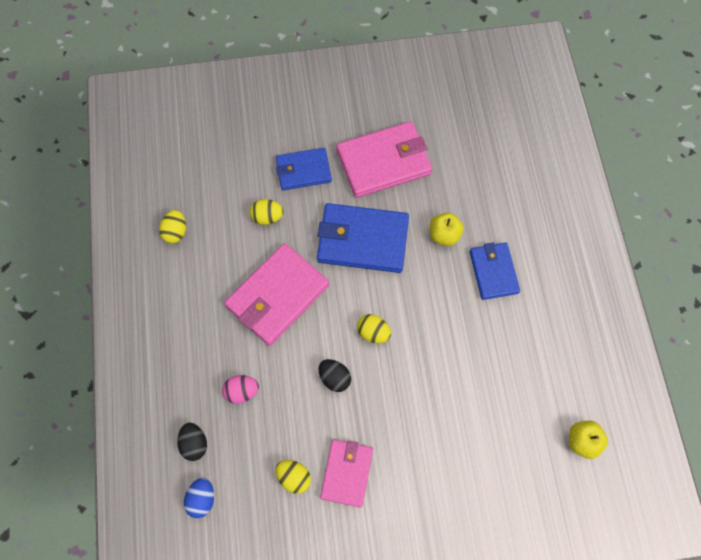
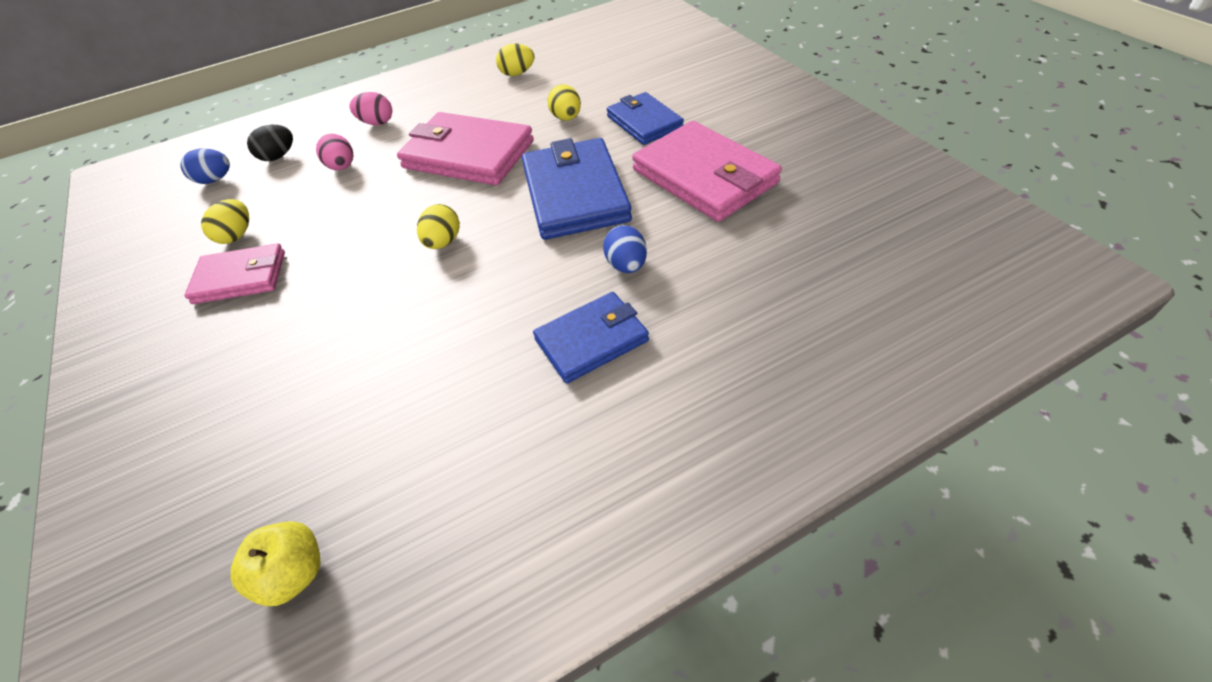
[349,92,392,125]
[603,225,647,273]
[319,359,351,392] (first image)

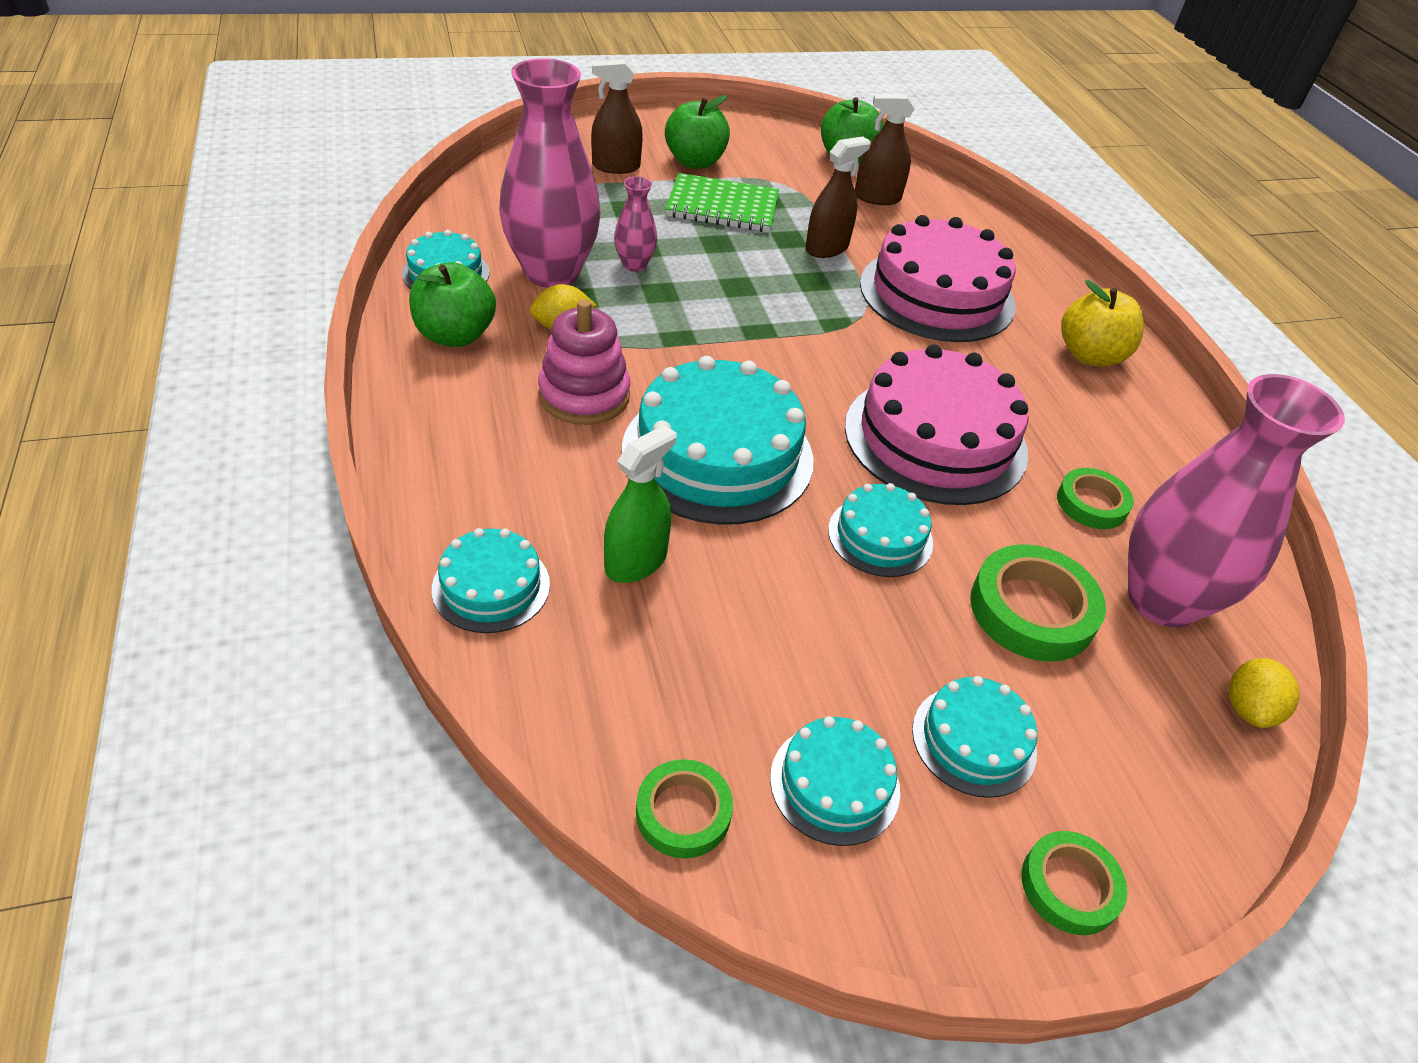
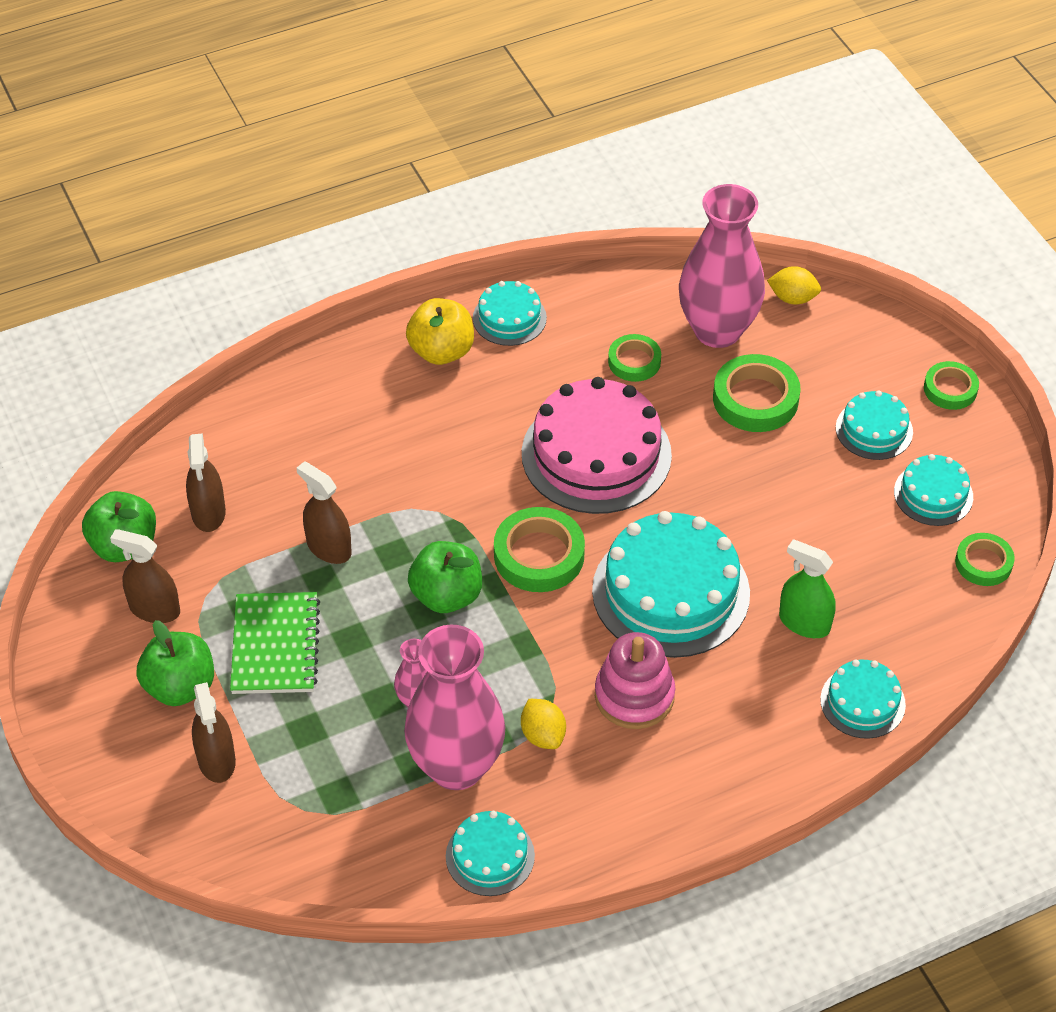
[110,529,180,623]
[408,541,482,613]
[473,281,547,346]
[494,507,585,592]
[860,215,1016,342] (first image)

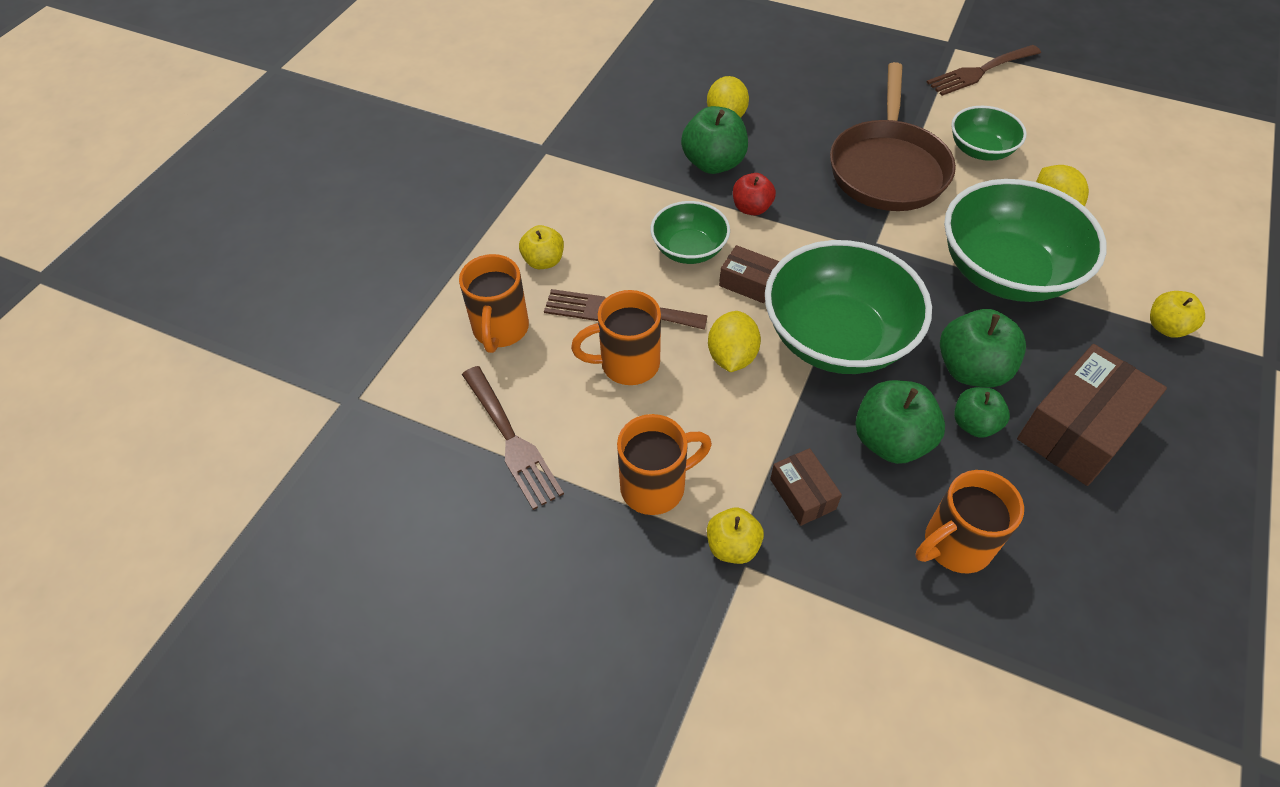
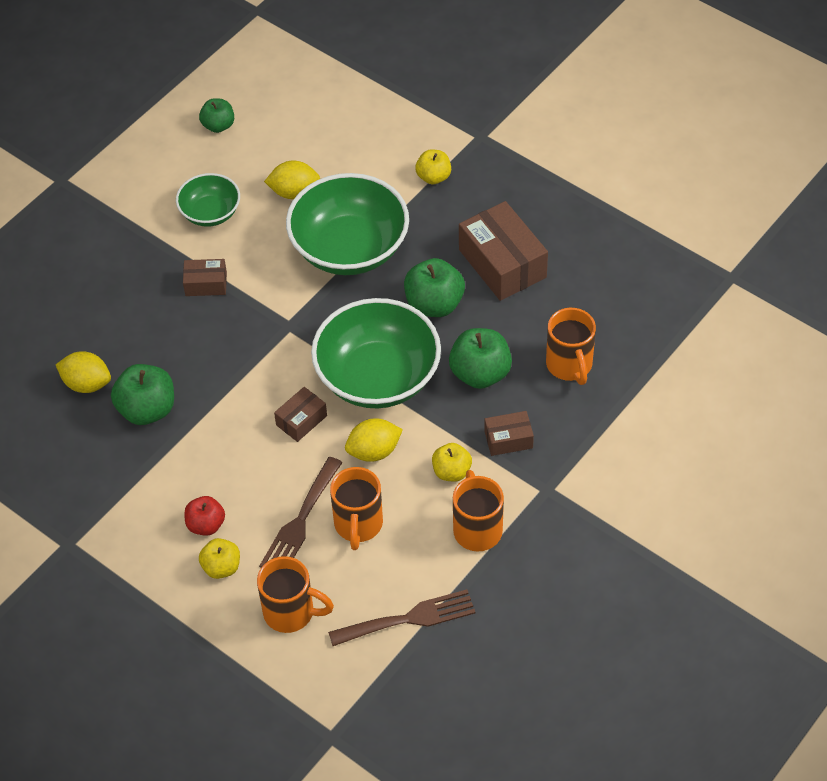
[183,259,227,296]
[185,496,225,536]
[199,98,234,133]
[345,418,403,462]
[432,443,472,482]
[650,201,730,264] (first image)
[926,45,1041,96] (first image)

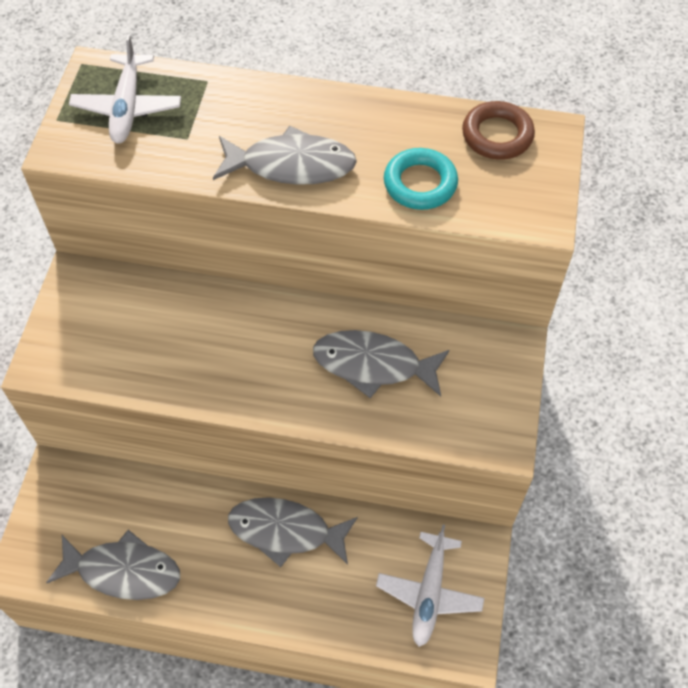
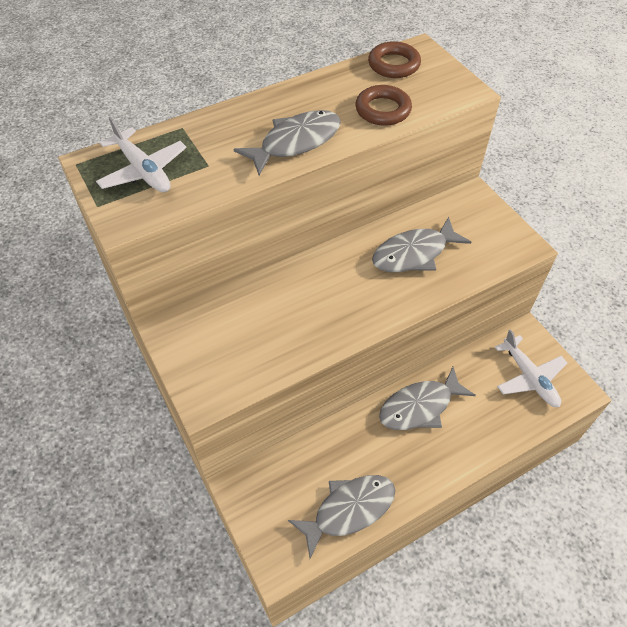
[356,85,412,126]

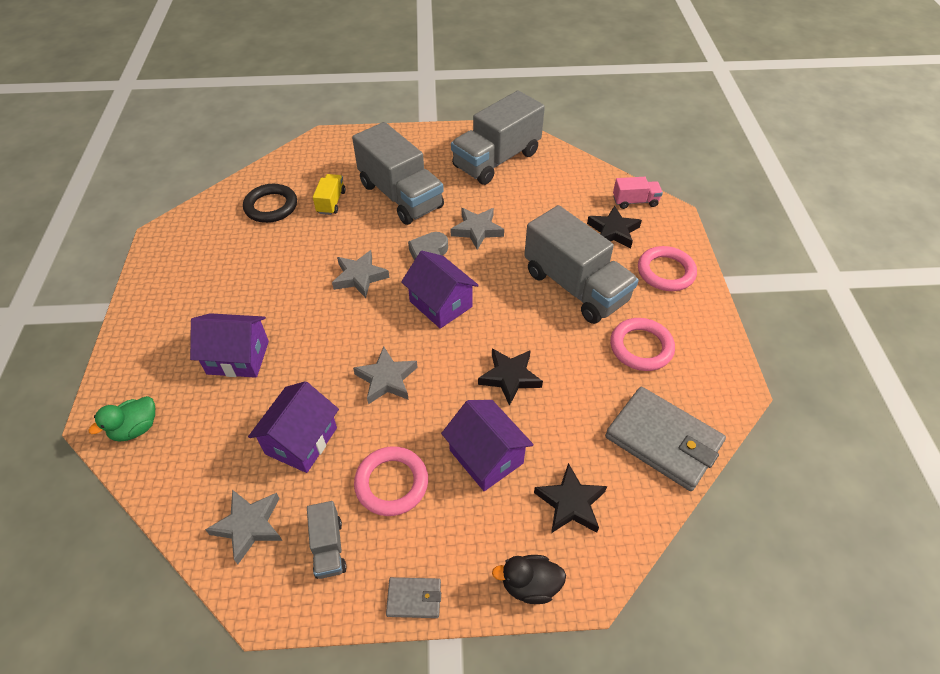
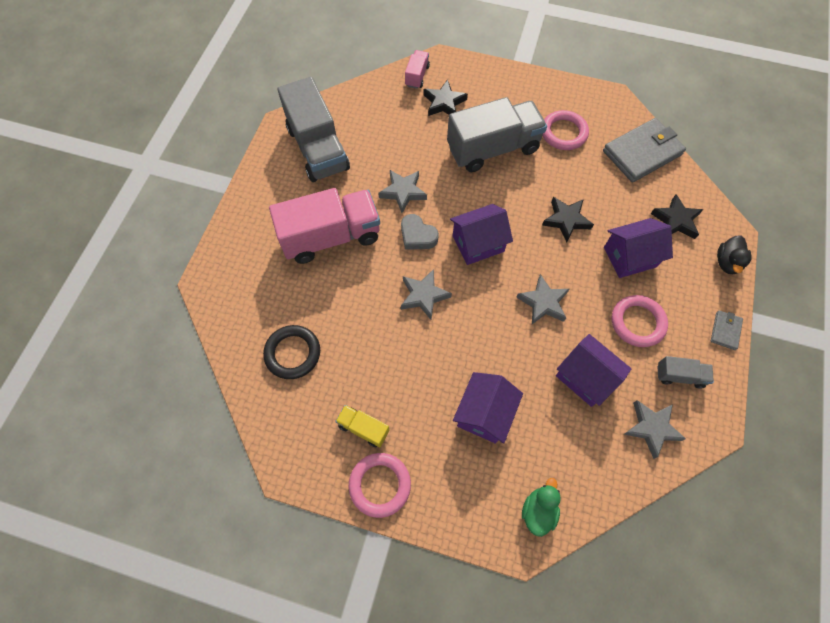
[269,188,380,264]
[335,405,390,447]
[349,453,411,518]
[522,478,561,537]

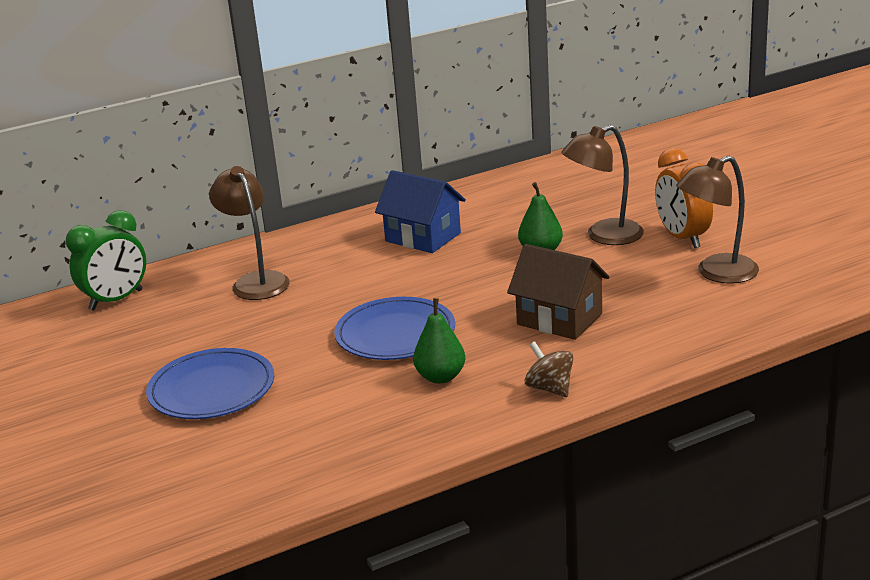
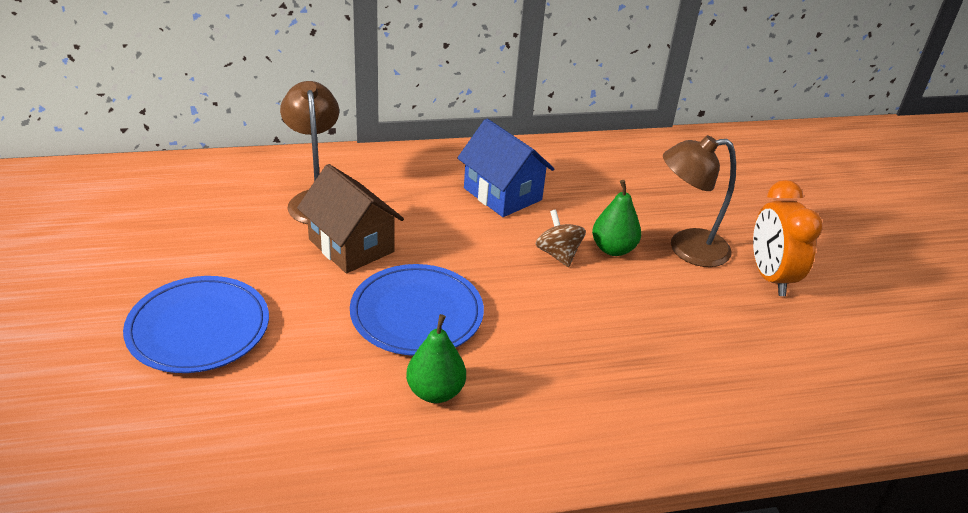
[297,164,404,273]
[535,210,586,267]
[66,210,146,311] (first image)
[676,156,759,284] (first image)

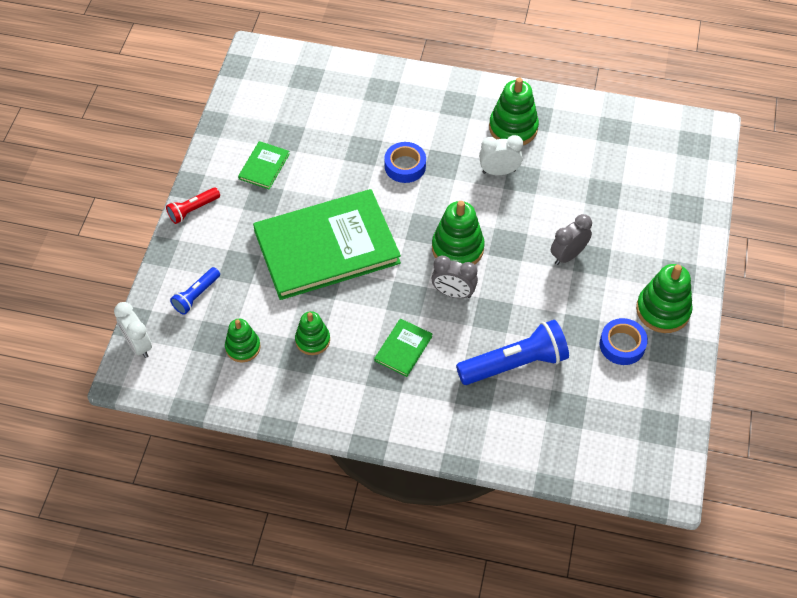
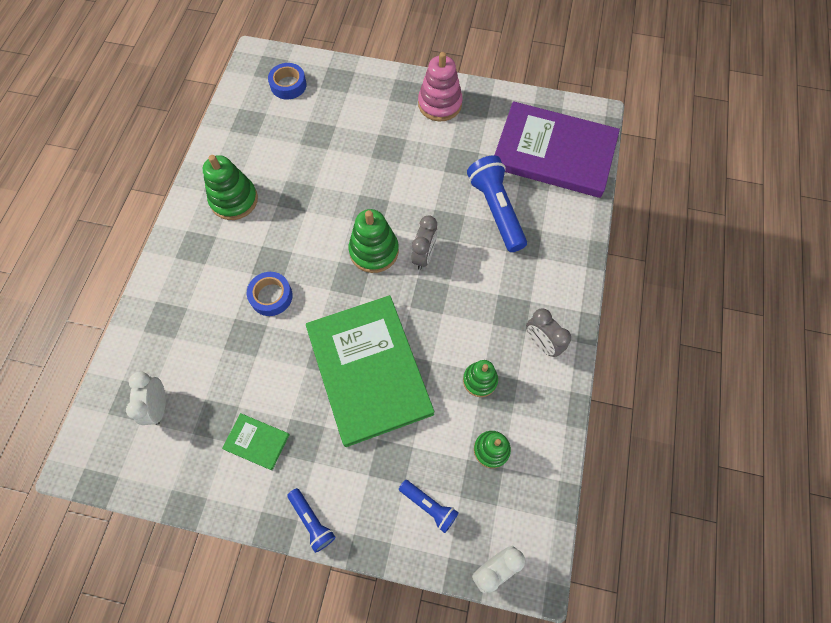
[126,372,166,425]
[268,63,307,99]
[287,488,336,553]
[418,52,463,121]
[495,101,620,198]
[526,308,571,357]
[374,318,432,377] (first image)

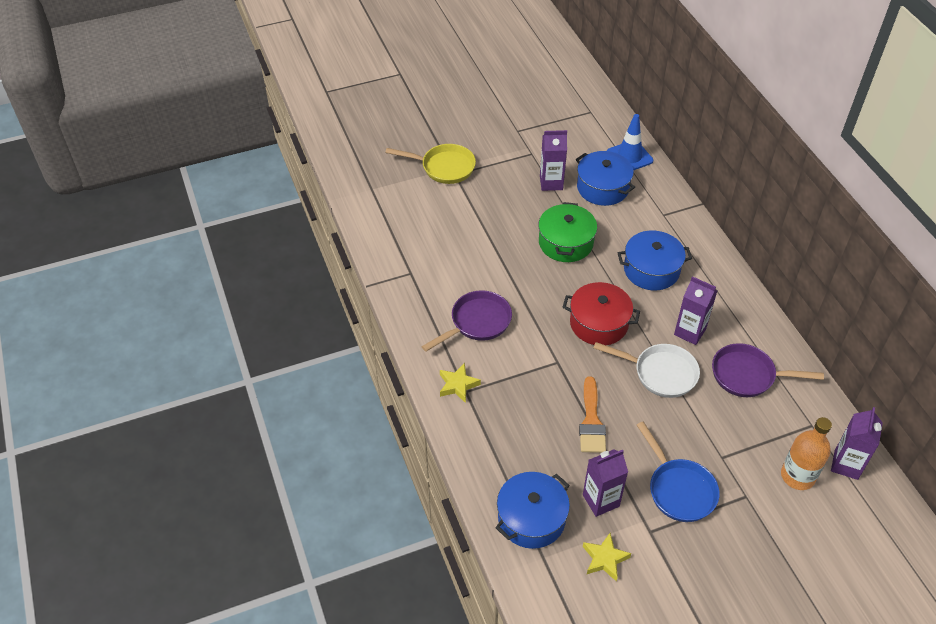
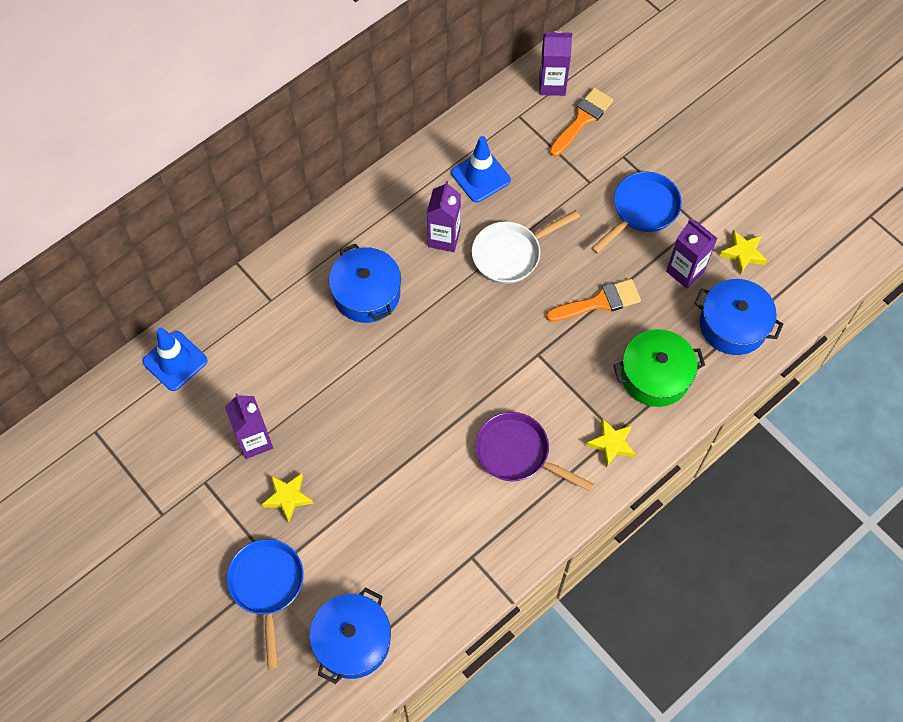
[227,539,304,670]
[262,473,314,523]
[309,587,391,684]
[451,136,511,202]
[472,210,580,284]
[549,88,613,157]
[613,329,705,407]
[563,282,640,345] (first image)

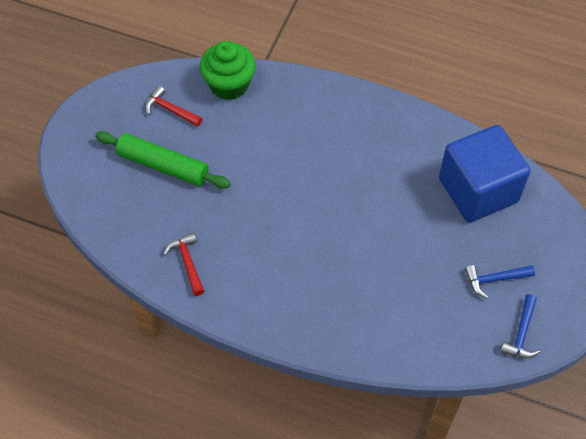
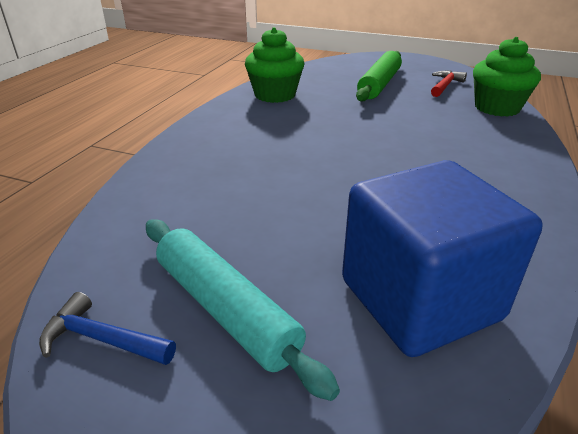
[146,219,340,401]
[245,27,304,103]

